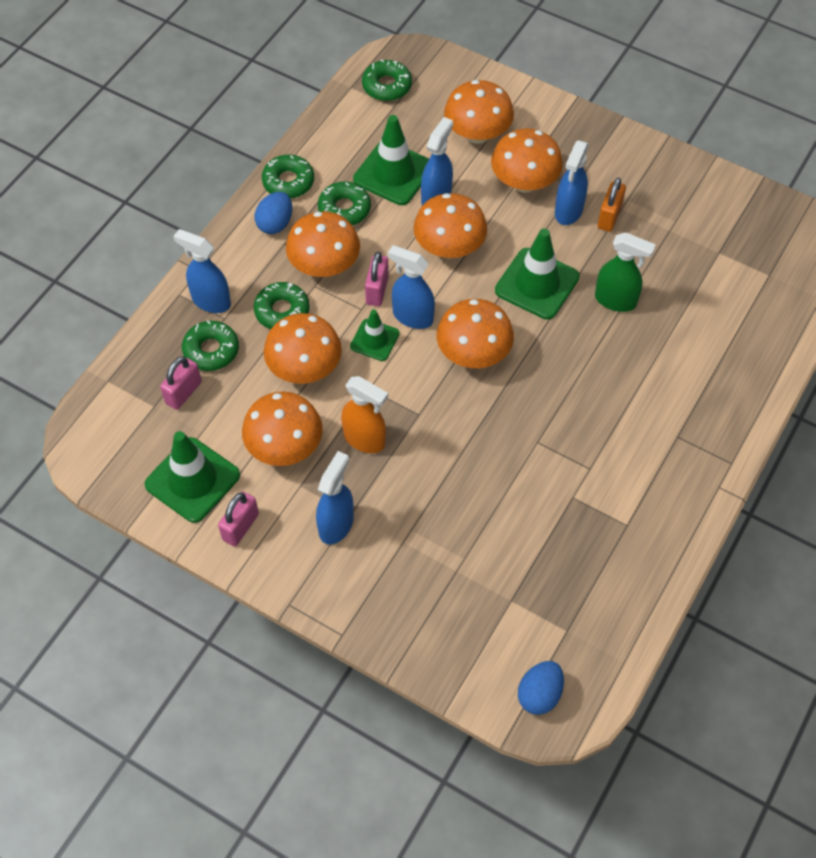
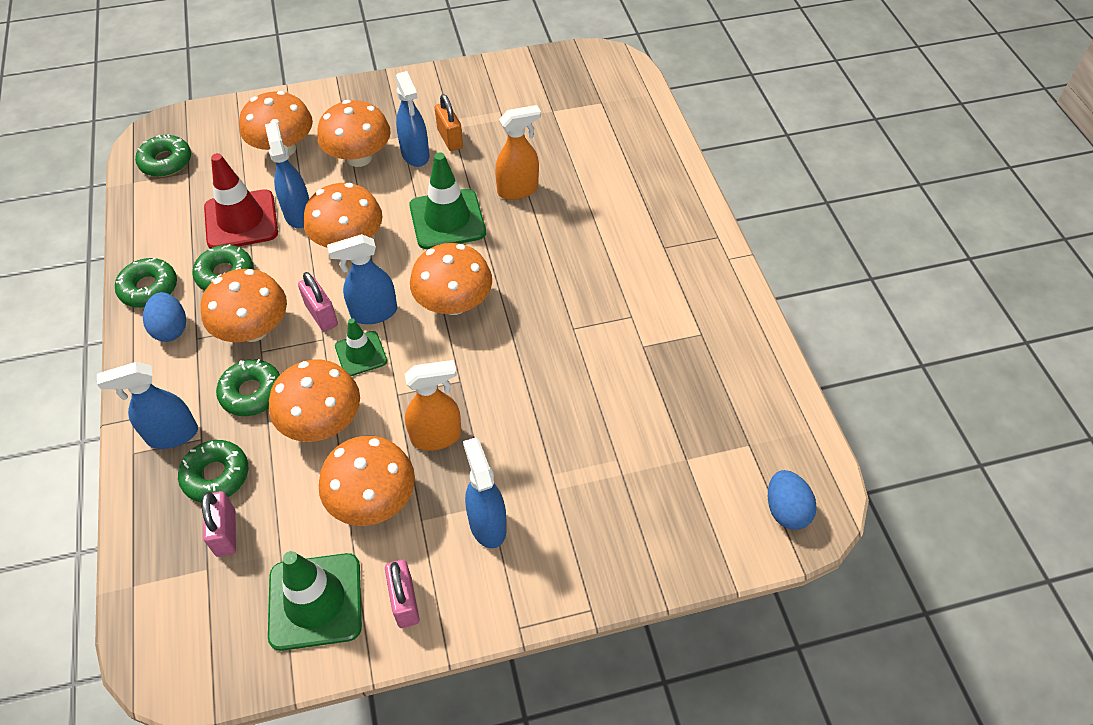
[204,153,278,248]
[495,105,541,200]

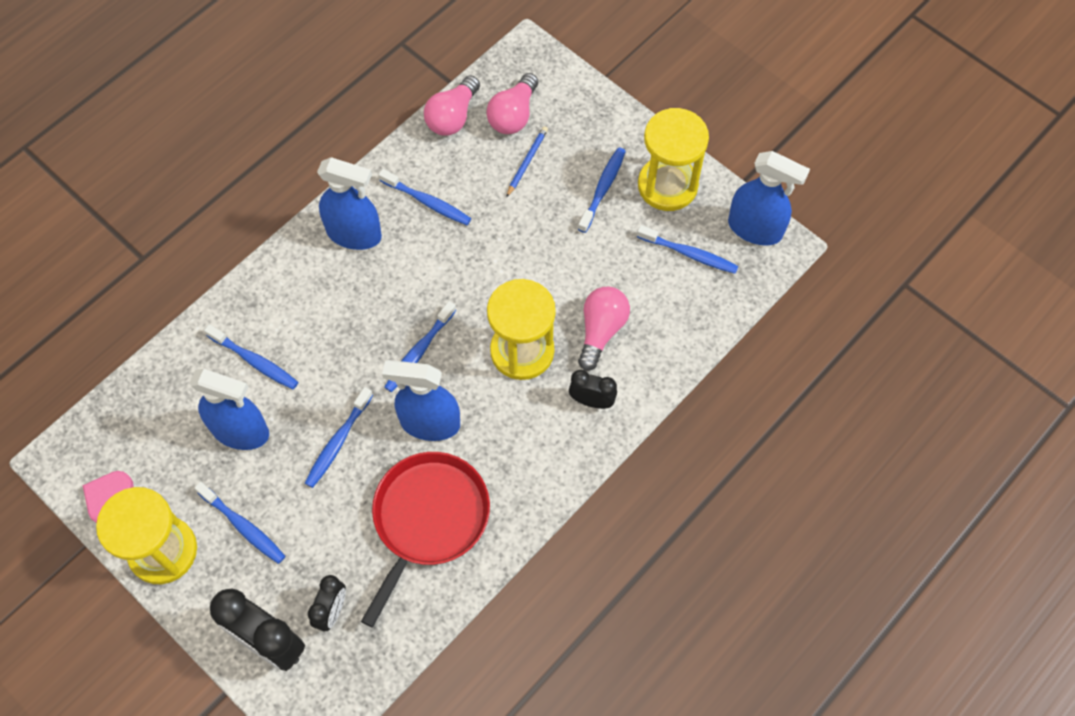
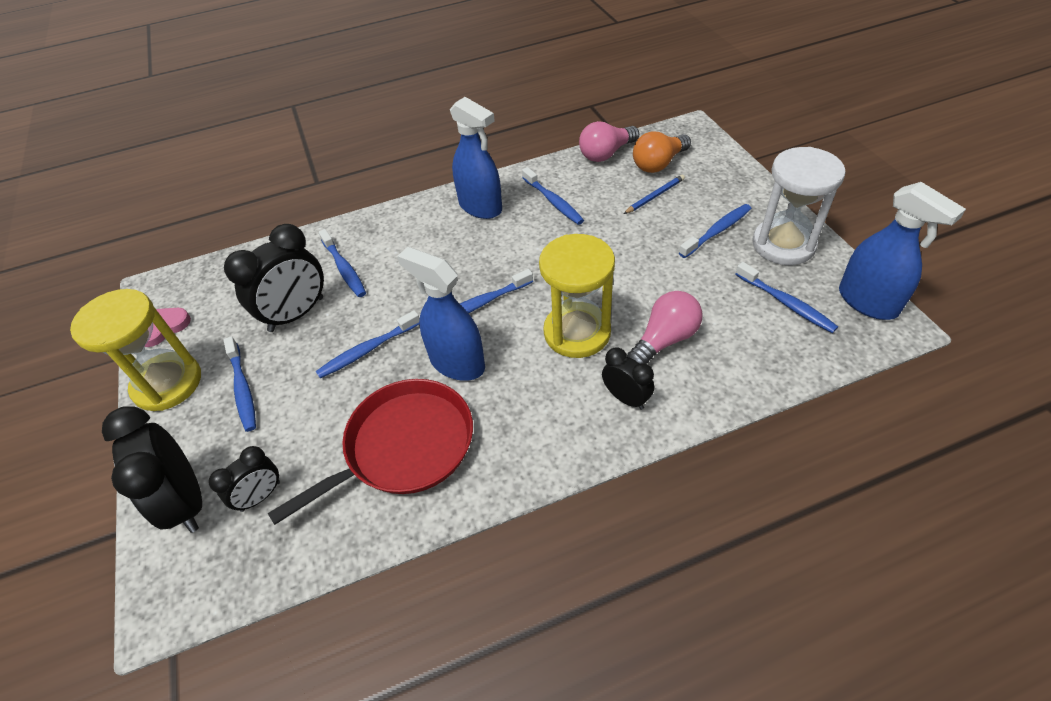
[224,224,324,332]
[633,131,691,173]
[752,147,846,265]

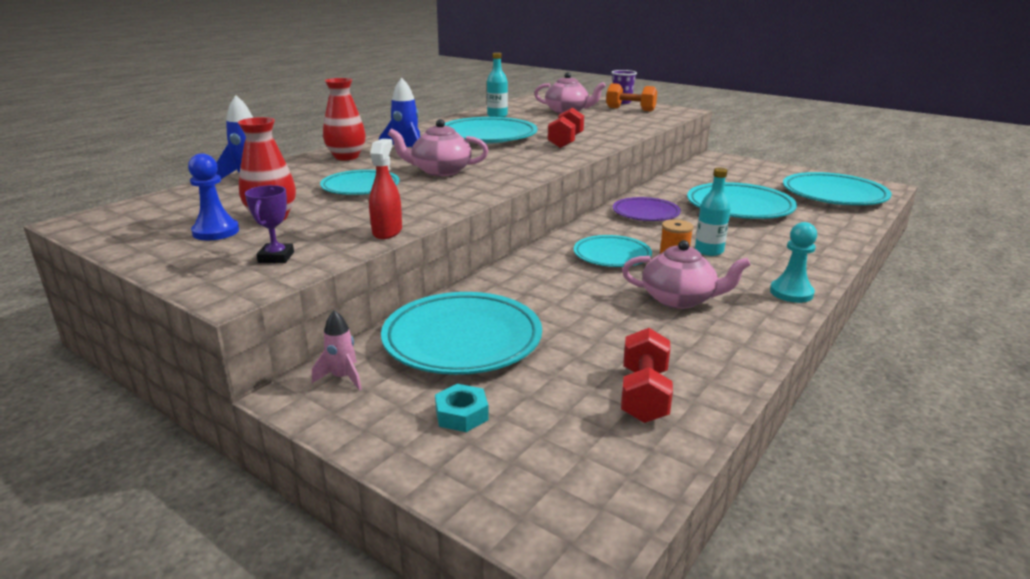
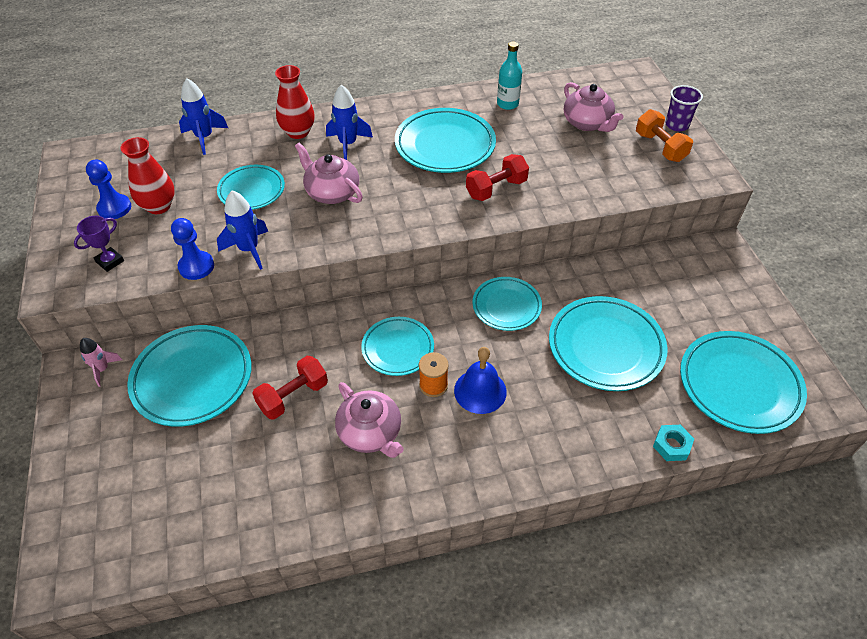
[171,218,214,280]
[217,190,268,270]
[252,356,328,420]
[454,347,507,414]
[472,277,542,331]
[653,425,694,461]
[770,222,817,303] (first image)

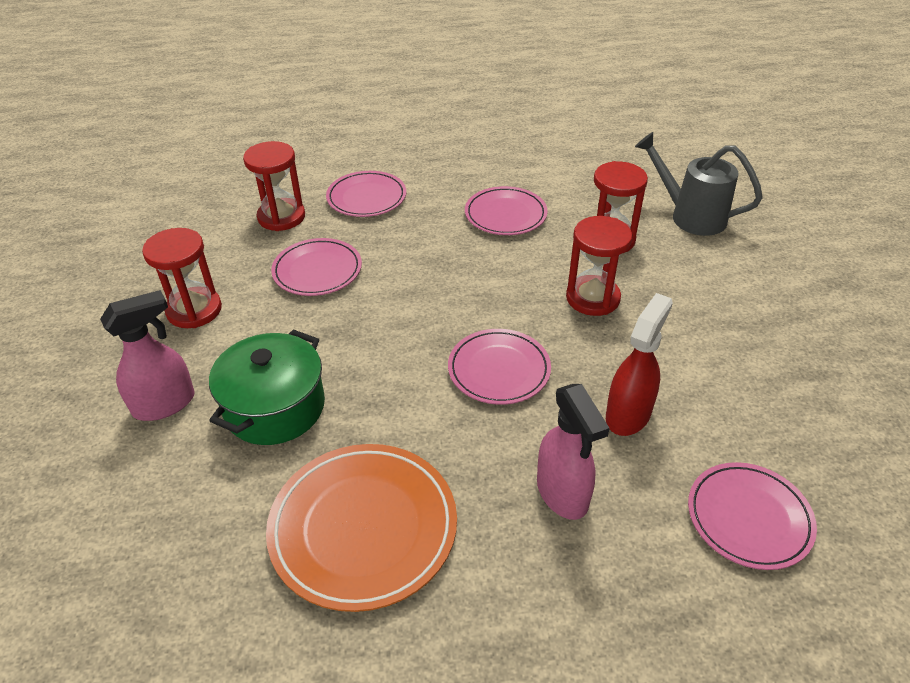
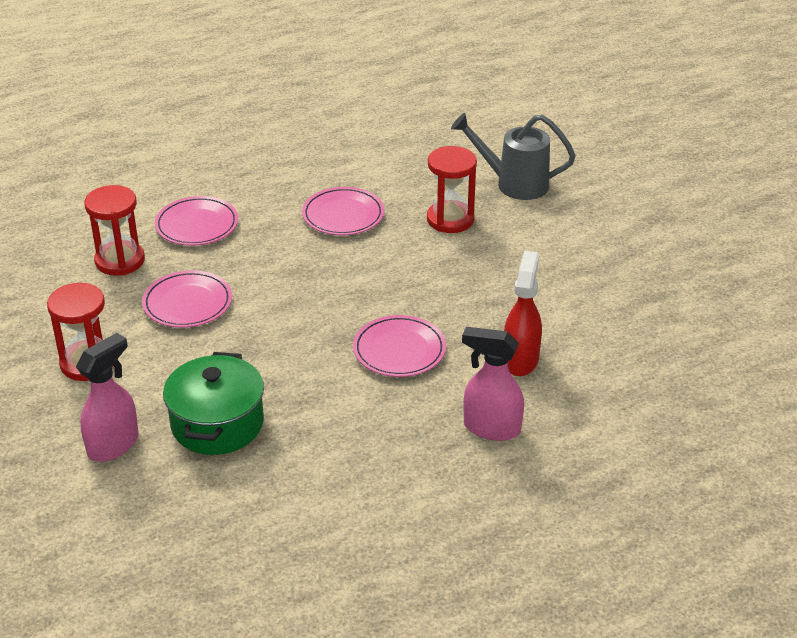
[462,327,524,441]
[266,444,457,612] (first image)
[566,216,632,316] (first image)
[688,462,817,570] (first image)

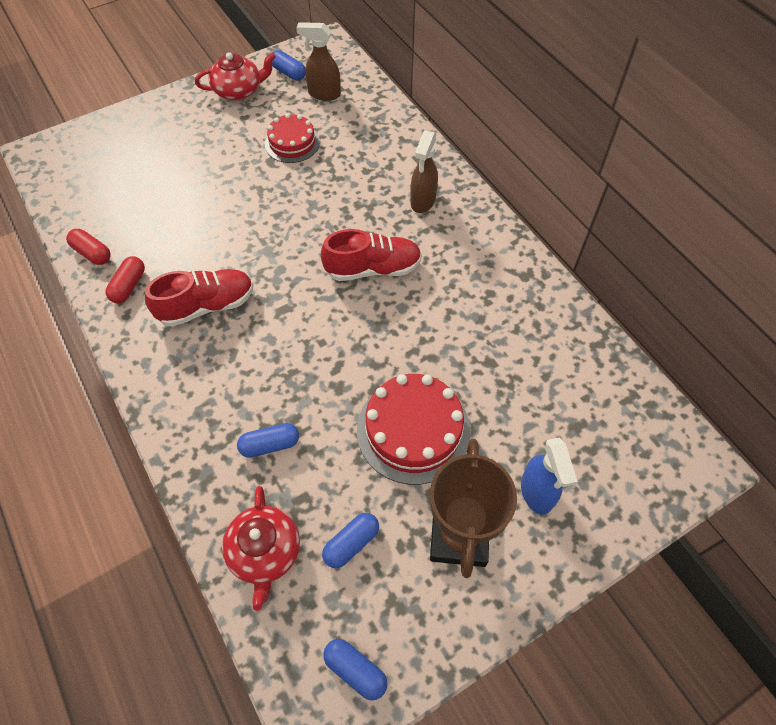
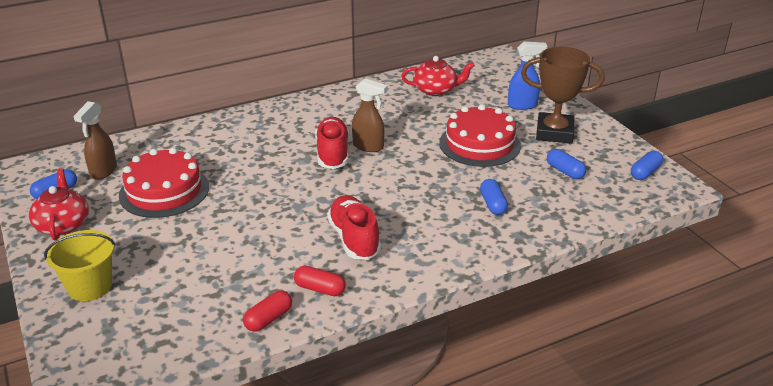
[44,230,115,301]
[119,148,209,218]
[352,78,387,152]
[401,56,475,96]

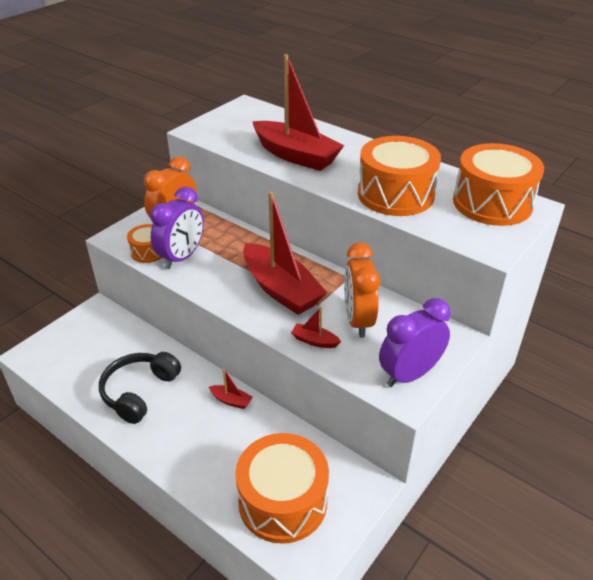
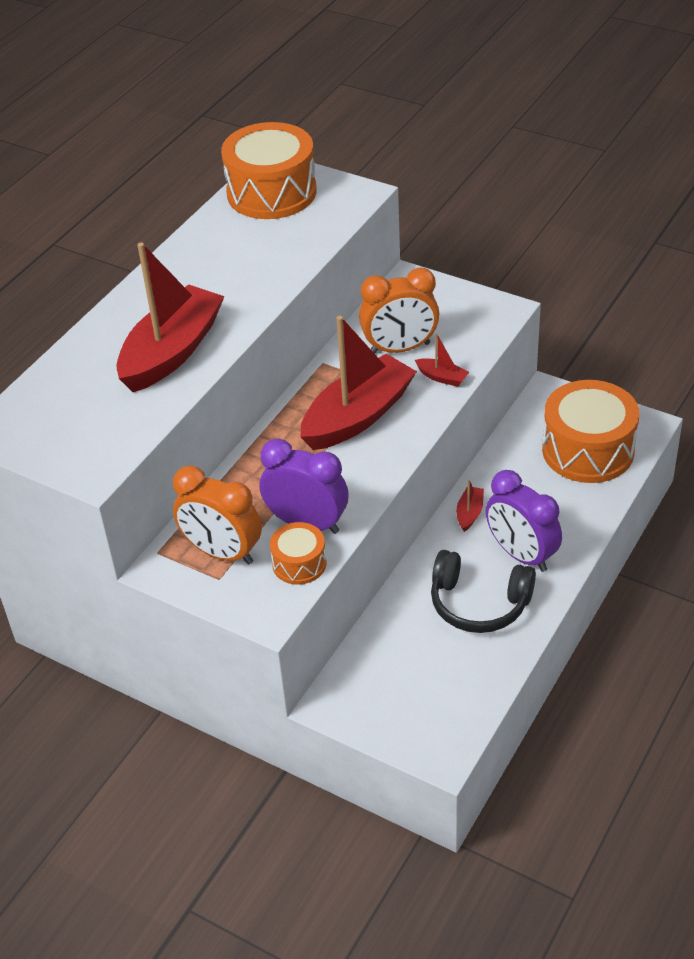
[415,333,469,387]
[486,470,562,572]
[358,136,441,216] (first image)

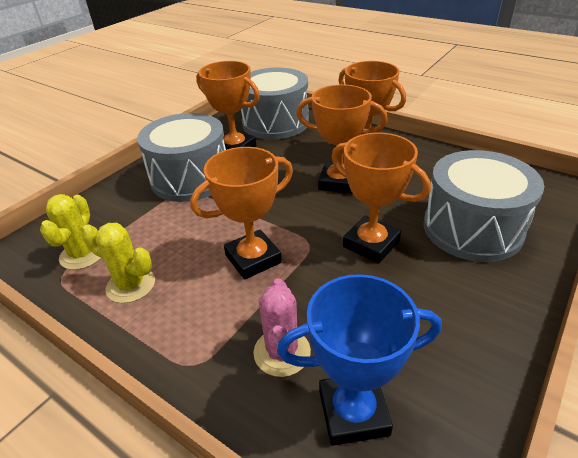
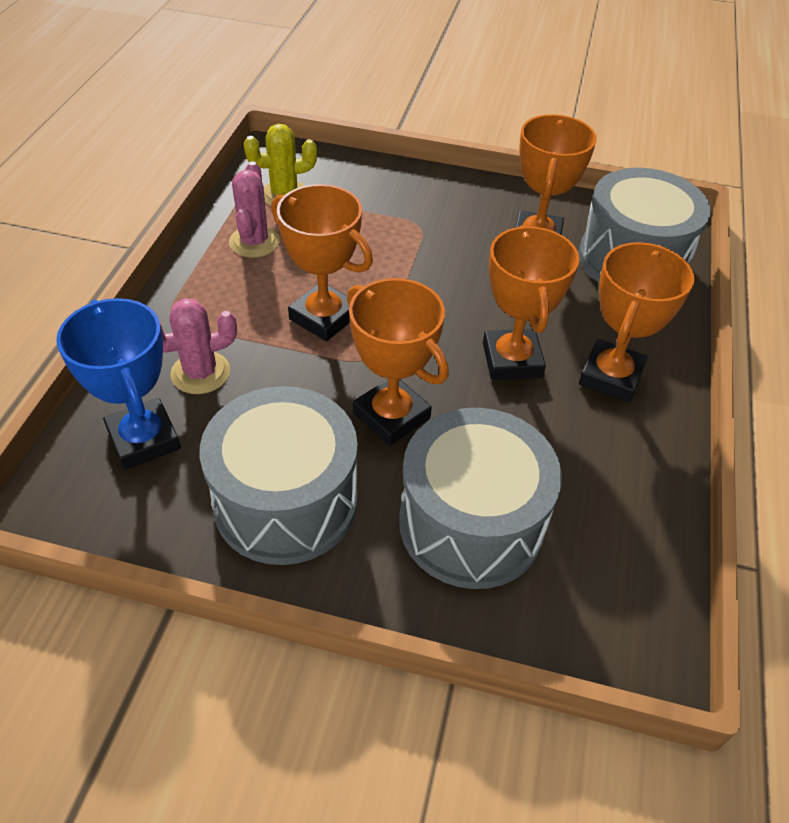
[200,386,358,565]
[229,161,280,258]
[347,278,449,446]

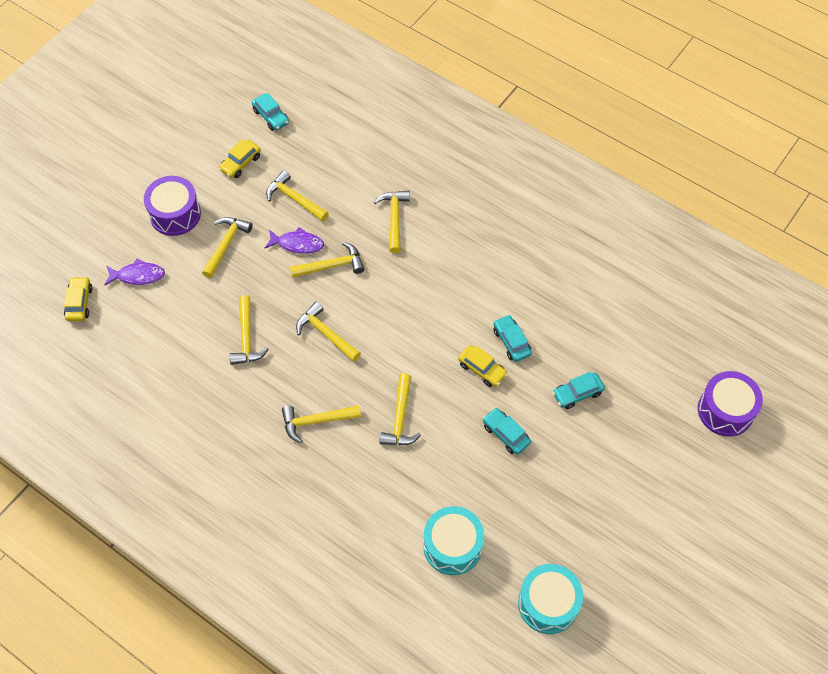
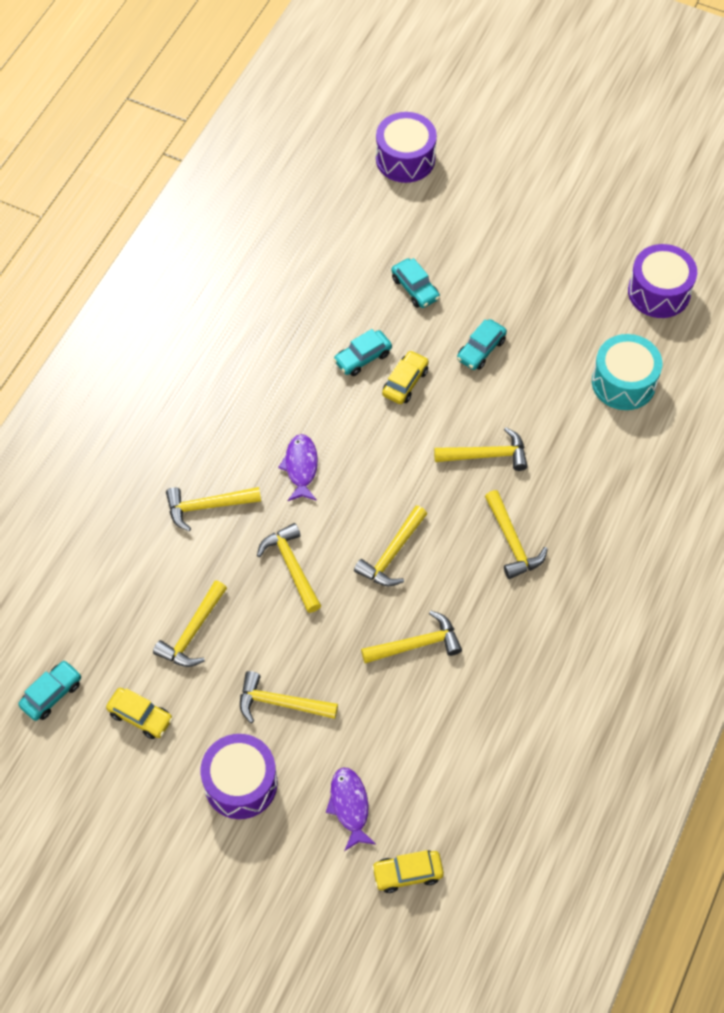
[278,434,318,501]
[628,244,697,318]

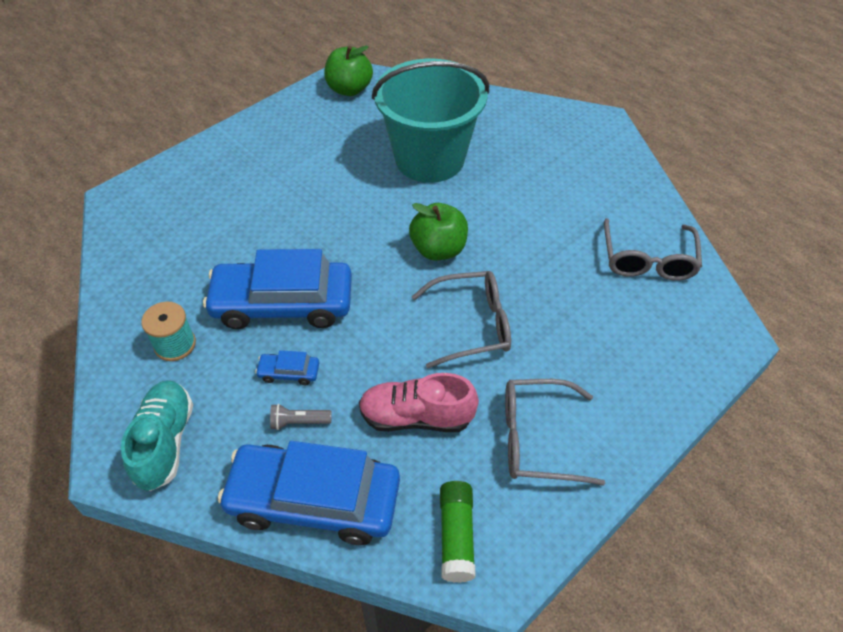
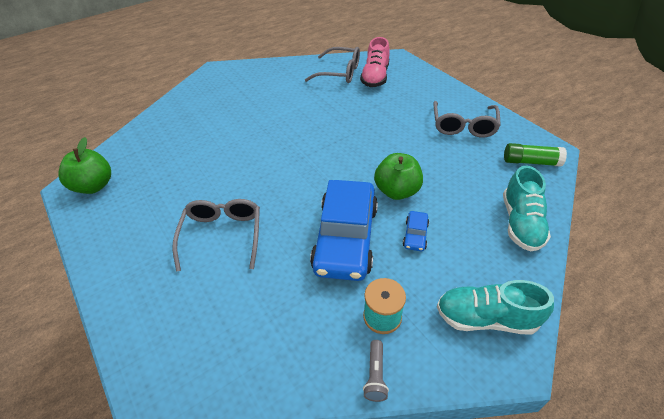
[173,199,260,272]
[360,37,390,87]
[363,340,389,402]
[374,153,423,200]
[503,165,551,252]
[372,59,489,183] (first image)

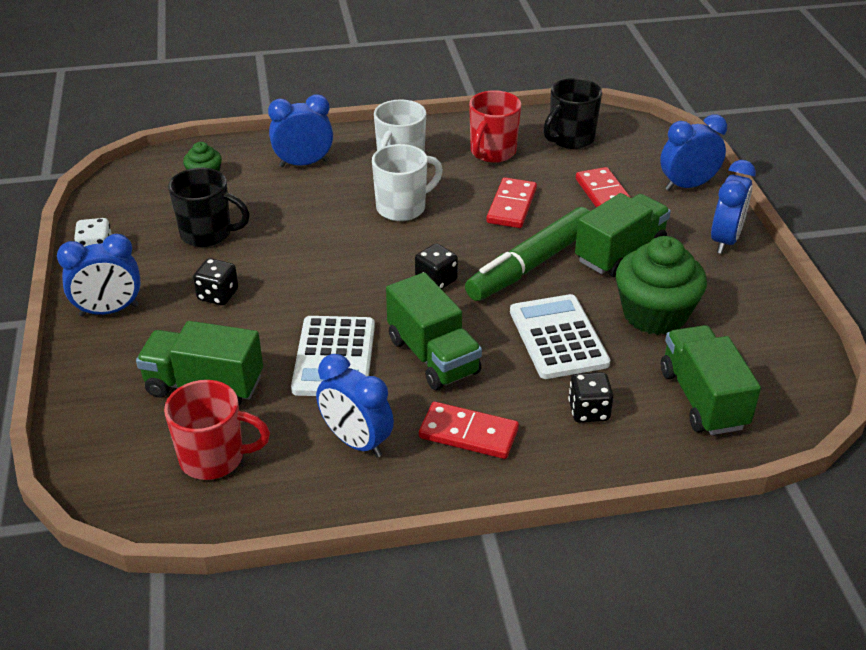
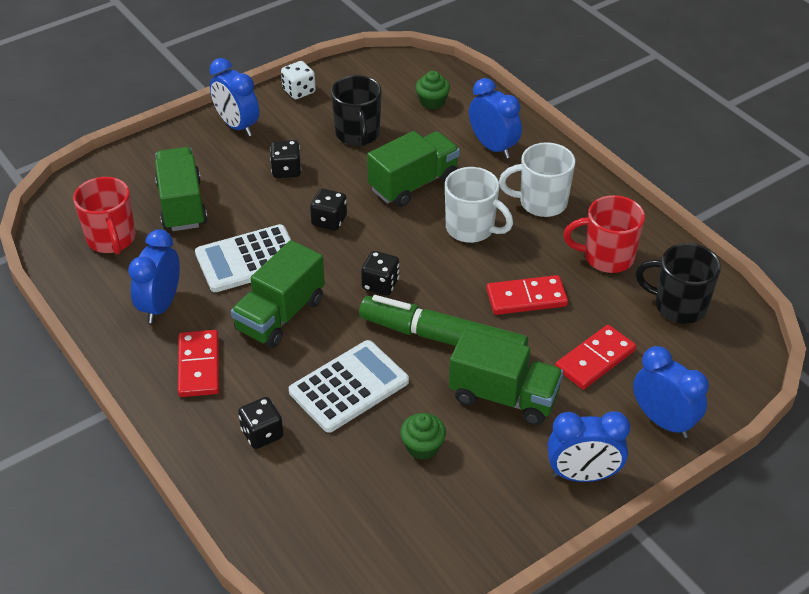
[310,189,347,231]
[367,131,460,207]
[400,413,446,460]

